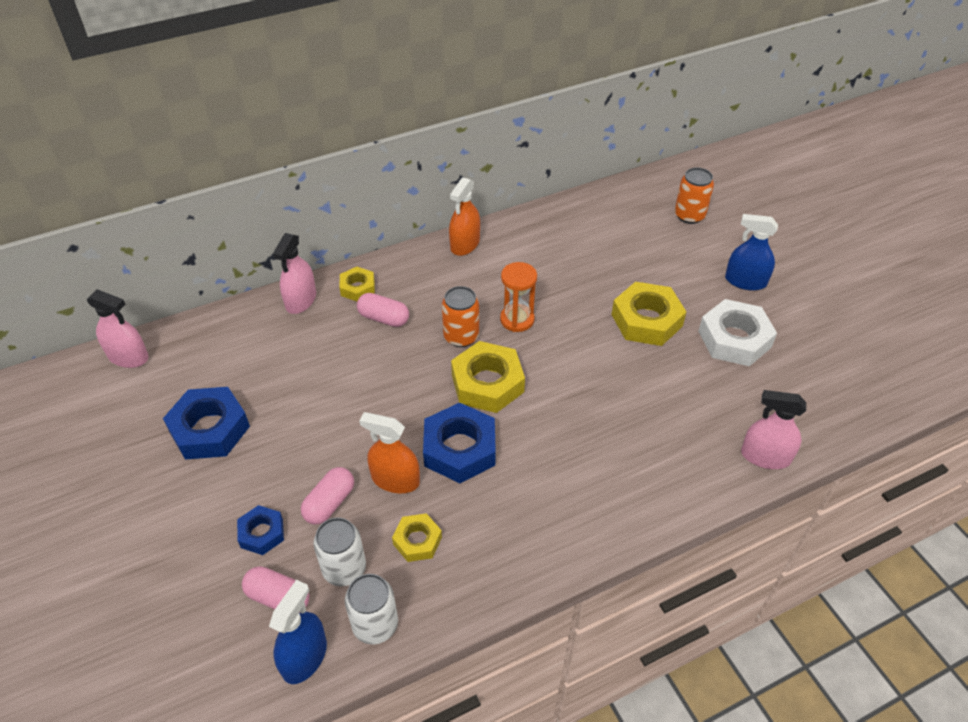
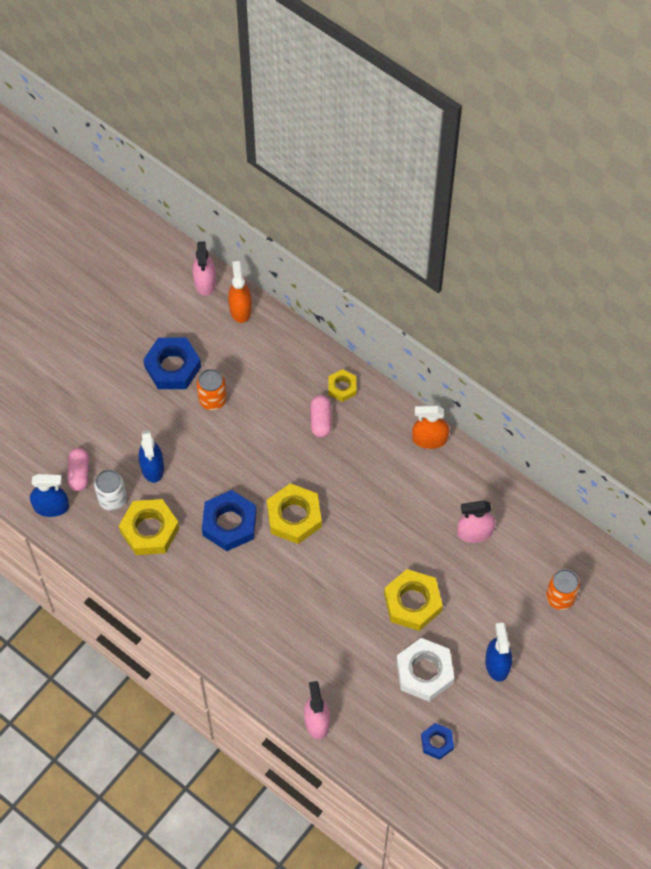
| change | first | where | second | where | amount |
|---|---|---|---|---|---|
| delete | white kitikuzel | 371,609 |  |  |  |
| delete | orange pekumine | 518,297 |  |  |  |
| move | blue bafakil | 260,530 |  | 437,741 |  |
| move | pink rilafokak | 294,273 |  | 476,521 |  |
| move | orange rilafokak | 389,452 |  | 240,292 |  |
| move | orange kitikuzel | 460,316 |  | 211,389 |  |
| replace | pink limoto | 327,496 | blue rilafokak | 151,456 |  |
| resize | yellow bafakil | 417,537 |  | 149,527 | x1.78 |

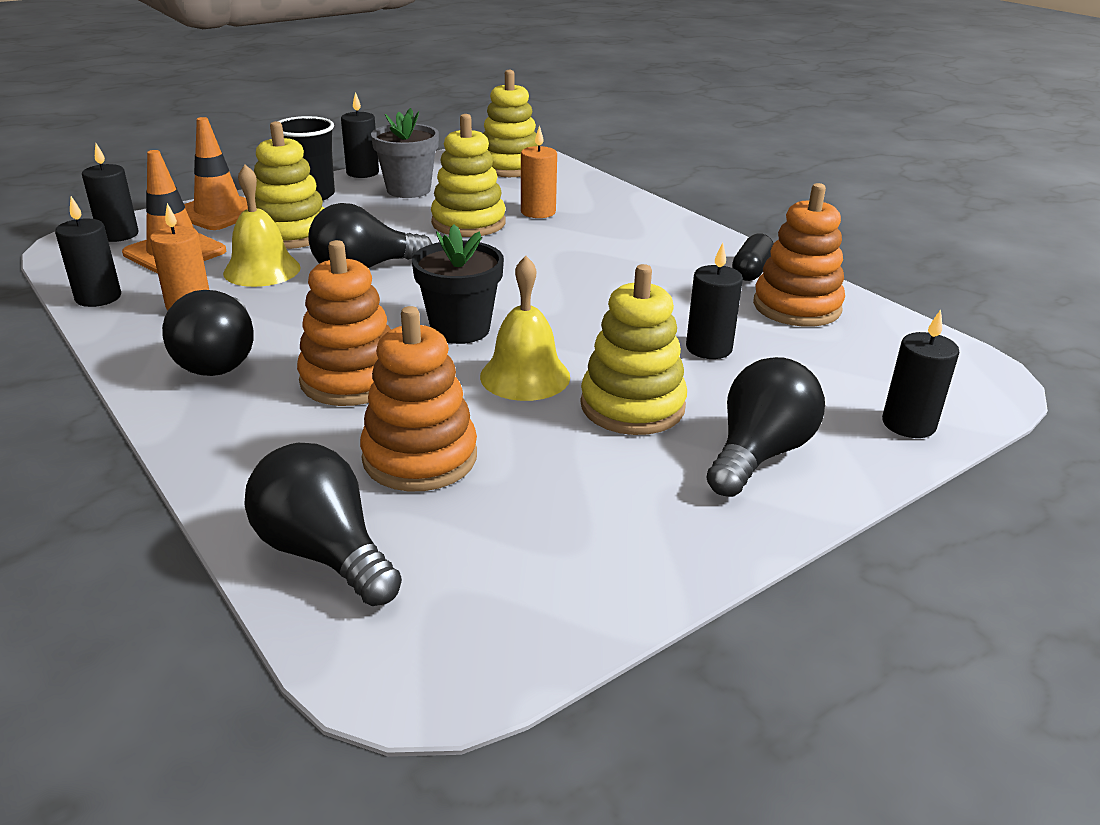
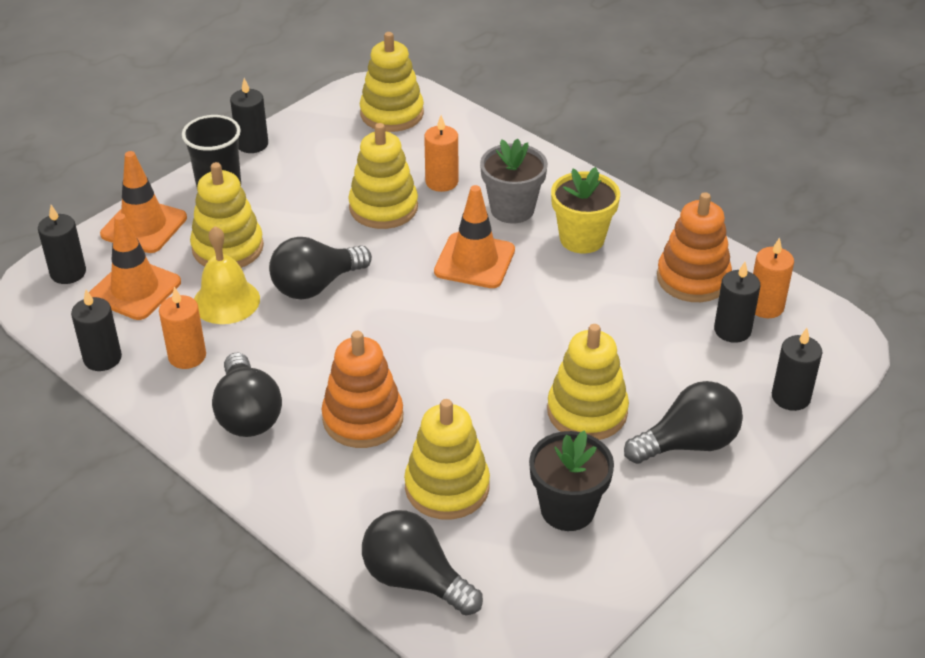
| change | first | where | second | where | amount |
|---|---|---|---|---|---|
| delete | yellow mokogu | 525,328 |  |  |  |
| delete | black limoto | 753,257 |  |  |  |
| insert |  |  | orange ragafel | 474,236 |  |
| insert |  |  | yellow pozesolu | 585,210 |  |
| insert |  |  | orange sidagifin | 773,277 |  |
| move | grey pozesolu | 405,153 |  | 514,181 |  |
| move | black pozesolu | 458,284 |  | 571,480 |  |
| move | black sidagifin | 714,301 |  | 737,302 |  |
| recolor | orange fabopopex | 418,398 | yellow fabopopex | 447,459 |  |
| rotate | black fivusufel | 765,427 |  | 683,422 | 45 degrees clockwise |

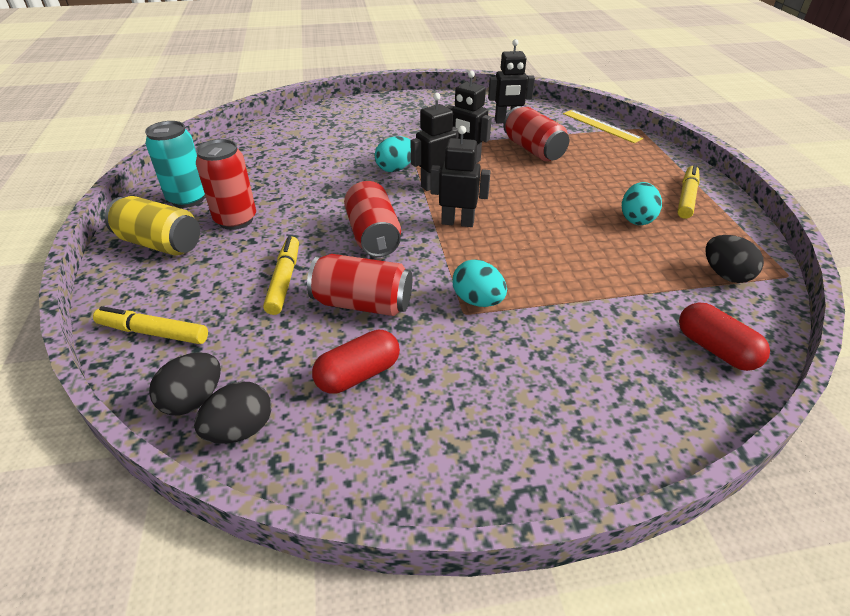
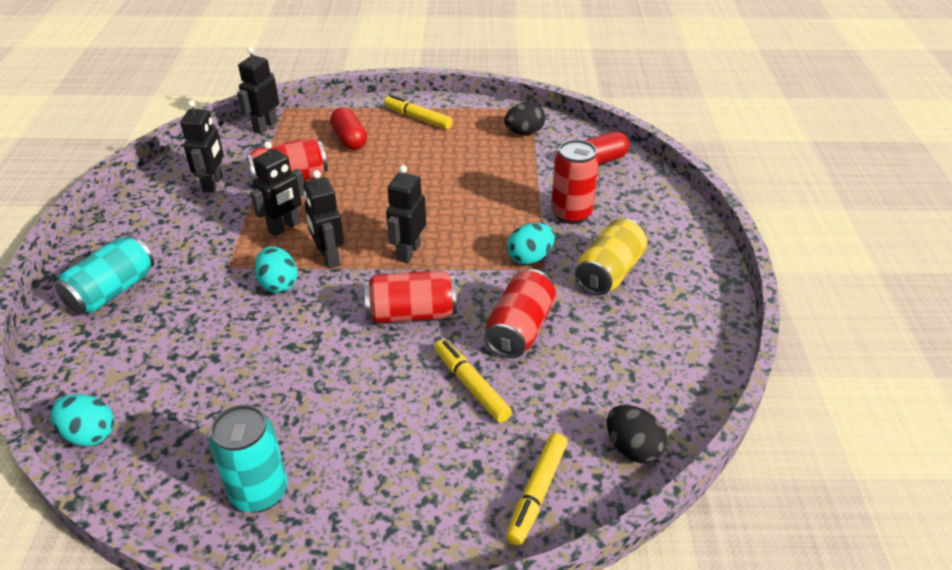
| change | first | where | second | where | amount |
|---|---|---|---|---|---|
| delete | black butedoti | 232,413 |  |  |  |
| insert |  |  | turquoise kitikuzel | 104,274 |  |
| move | yellow kitikuzel | 152,226 |  | 611,256 |  |
| move | red kitikuzel | 226,184 |  | 575,181 |  |
| move | red limoto | 356,361 |  | 348,128 |  |
| move | turquoise butedoti | 642,203 |  | 82,420 |  |
| replace | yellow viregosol | 603,126 | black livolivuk | 258,90 |  |
| rotate | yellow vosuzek | 281,275 |  | 473,381 | 45 degrees clockwise |

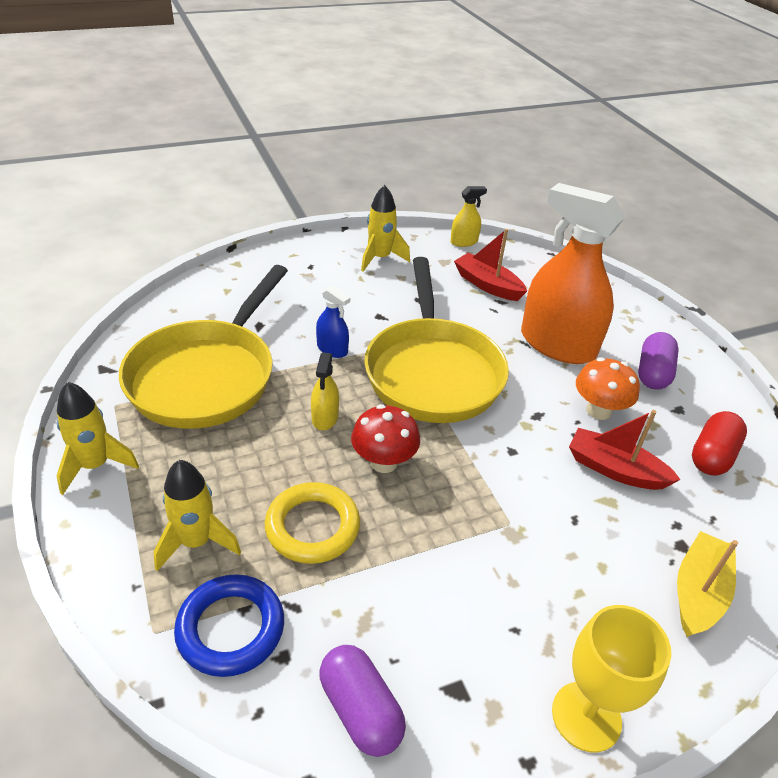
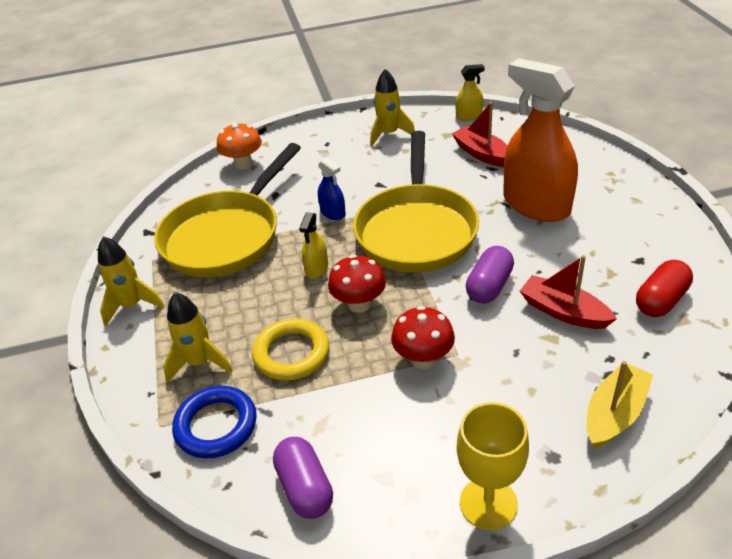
| change | first | where | second | where | amount |
|---|---|---|---|---|---|
| insert |  |  | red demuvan | 423,337 |  |
| move | orange demuvan | 608,388 |  | 239,146 |  |
| move | purple limoto | 658,361 |  | 490,275 |  |

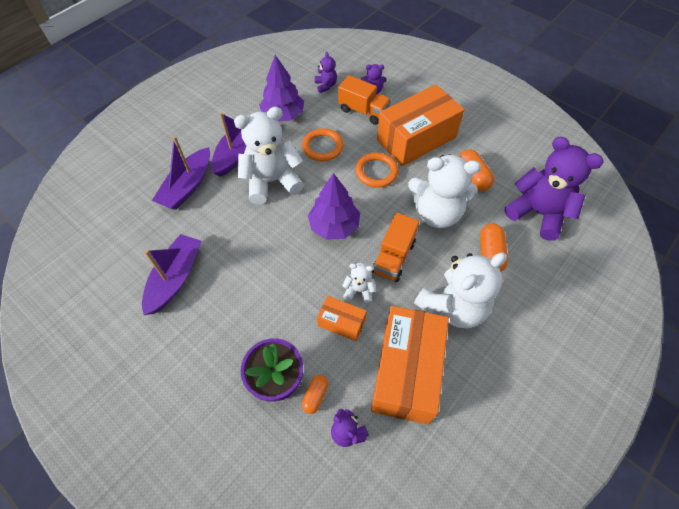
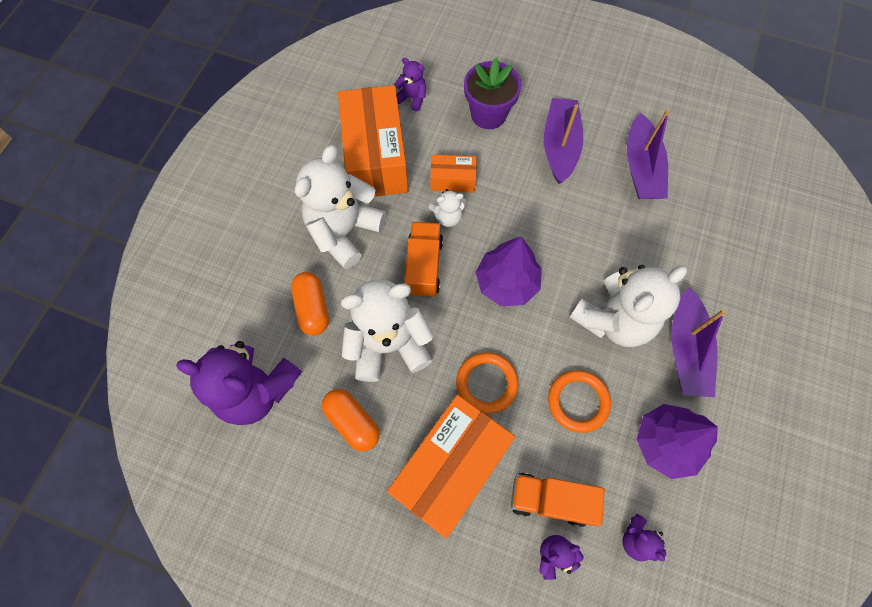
| change | first | where | second | where | amount |
|---|---|---|---|---|---|
| delete | orange limoto | 315,394 |  |  |  |
| move | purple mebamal | 181,173 |  | 563,141 |  |

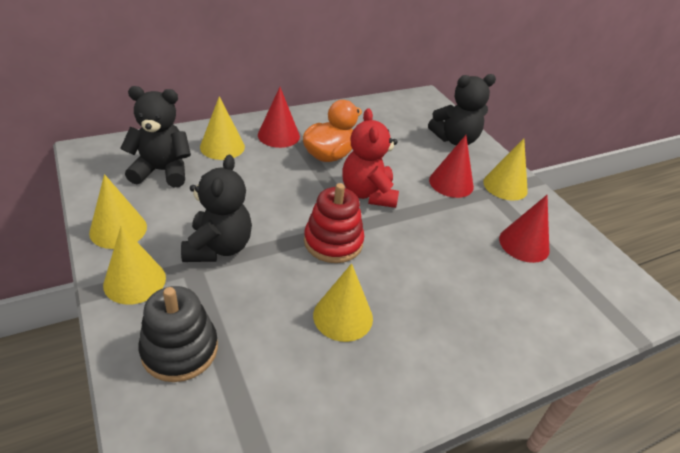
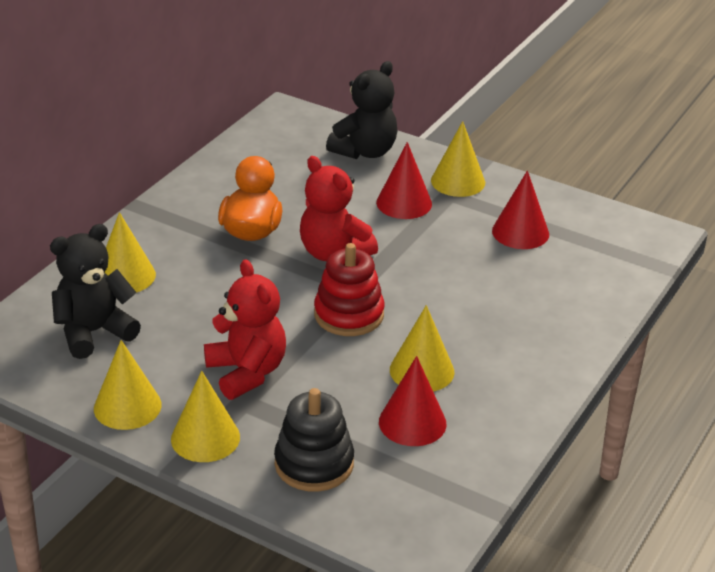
| change | first | where | second | where | amount |
|---|---|---|---|---|---|
| move | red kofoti | 279,117 |  | 412,401 |  |
| recolor | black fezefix | 216,208 | red fezefix | 245,329 |  |

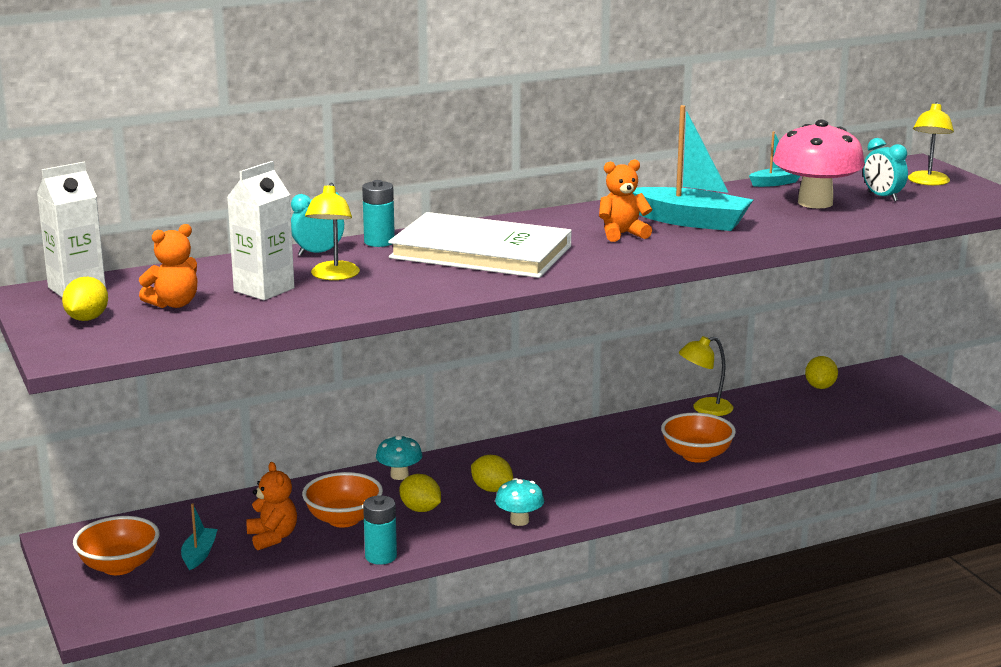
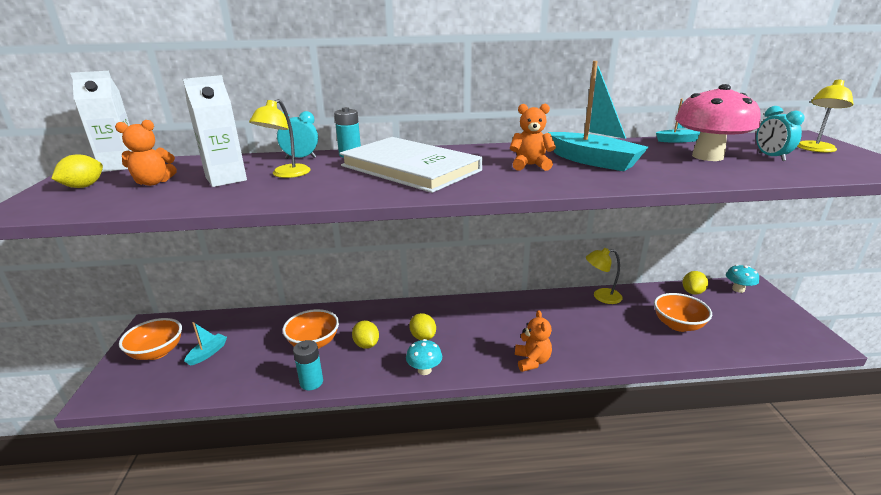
| change | first | where | second | where | amount |
|---|---|---|---|---|---|
| move | orange fezefix | 271,506 |  | 533,341 |  |
| move | turquoise demuvan | 399,457 |  | 742,279 |  |
| move | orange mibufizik | 698,438 |  | 683,312 |  |

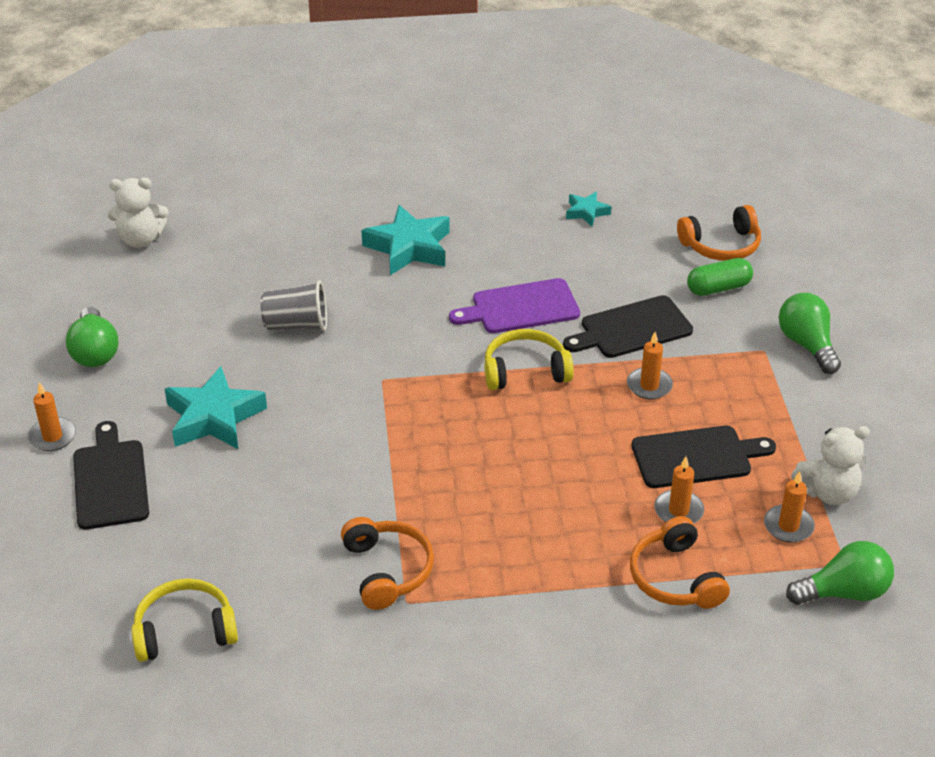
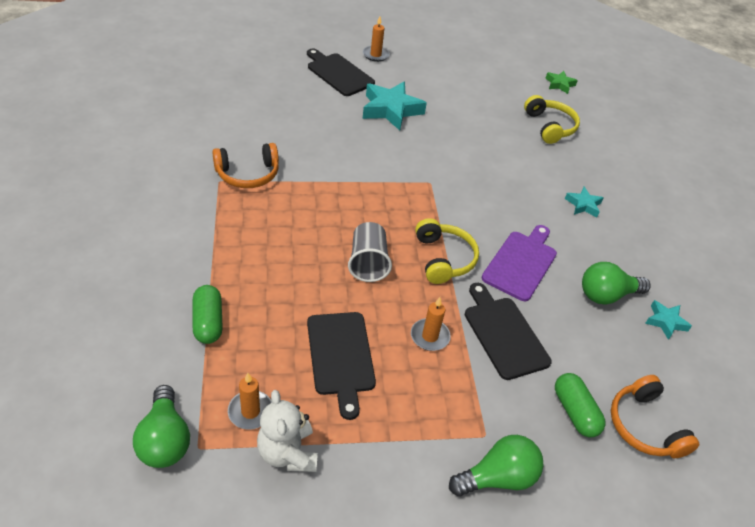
| change | first | where | second | where | amount |
|---|---|---|---|---|---|
| delete | orange sidagifin | 679,490 |  |  |  |
| move | green fivusufel | 92,337 |  | 616,283 |  |
| move | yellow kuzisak | 184,620 |  | 552,119 |  |
| move | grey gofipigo | 293,305 |  | 370,252 |  |
| replace | white fezefix | 138,212 | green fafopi | 562,82 |  |
| replace | orange kuzisak | 680,562 | green limoto | 208,314 |  |
| rotate | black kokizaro | 111,475 |  | 341,72 | 120 degrees counterclockwise |
| rotate | purple kokizaro | 514,305 |  | 519,263 | 45 degrees clockwise |
| resize | turquoise fafopi | 405,240 |  | 584,202 | x0.52 |

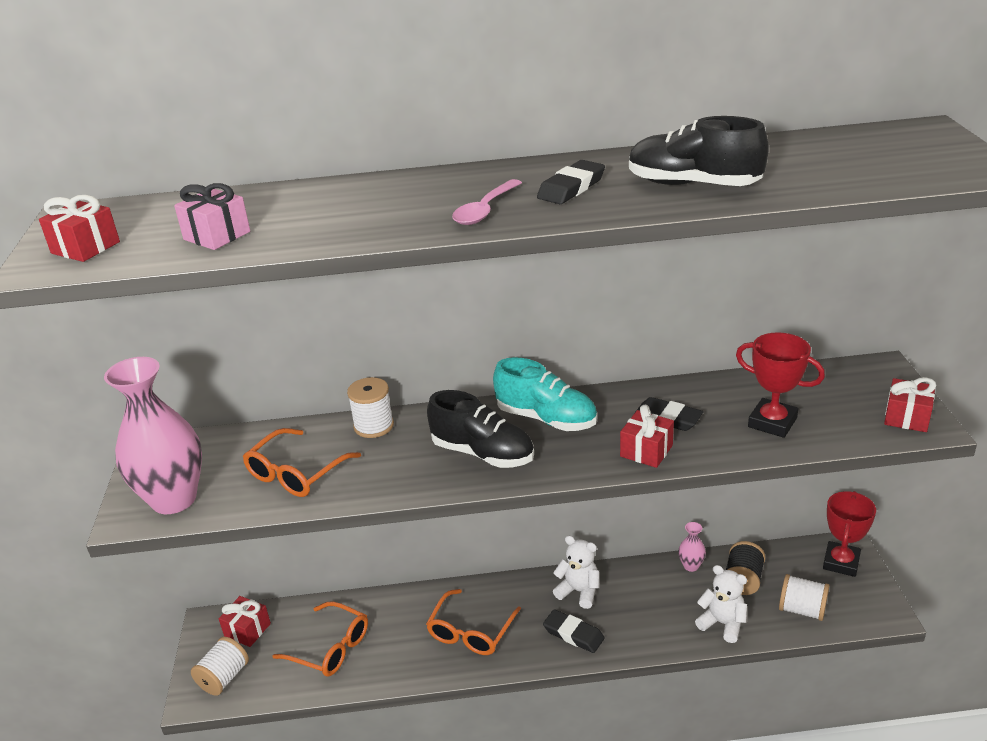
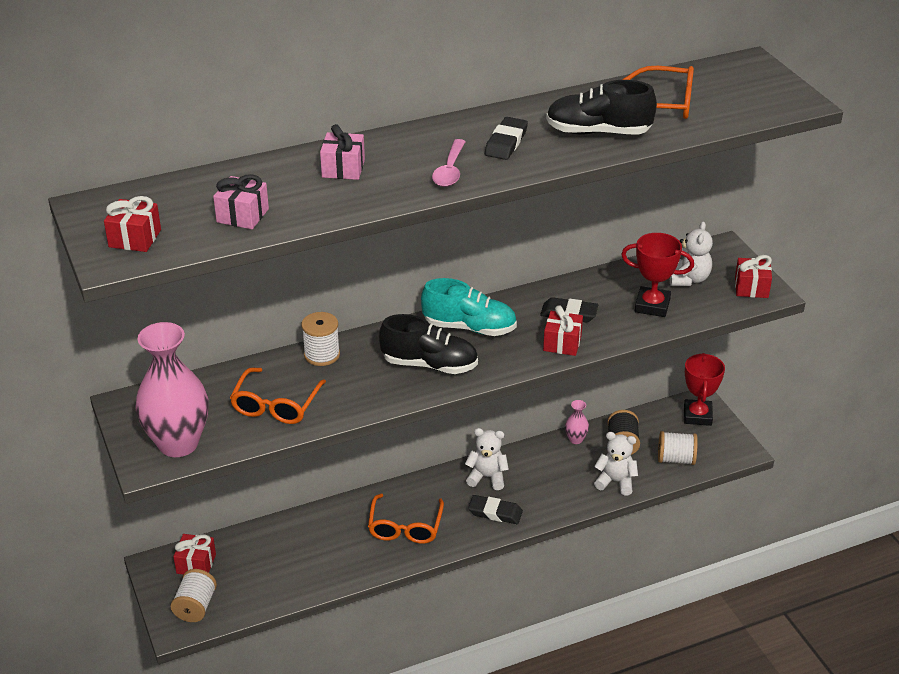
| change | first | where | second | where | amount |
|---|---|---|---|---|---|
| insert |  |  | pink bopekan | 342,152 |  |
| insert |  |  | white fezefix | 691,253 |  |
| move | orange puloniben | 320,639 |  | 658,92 |  |

